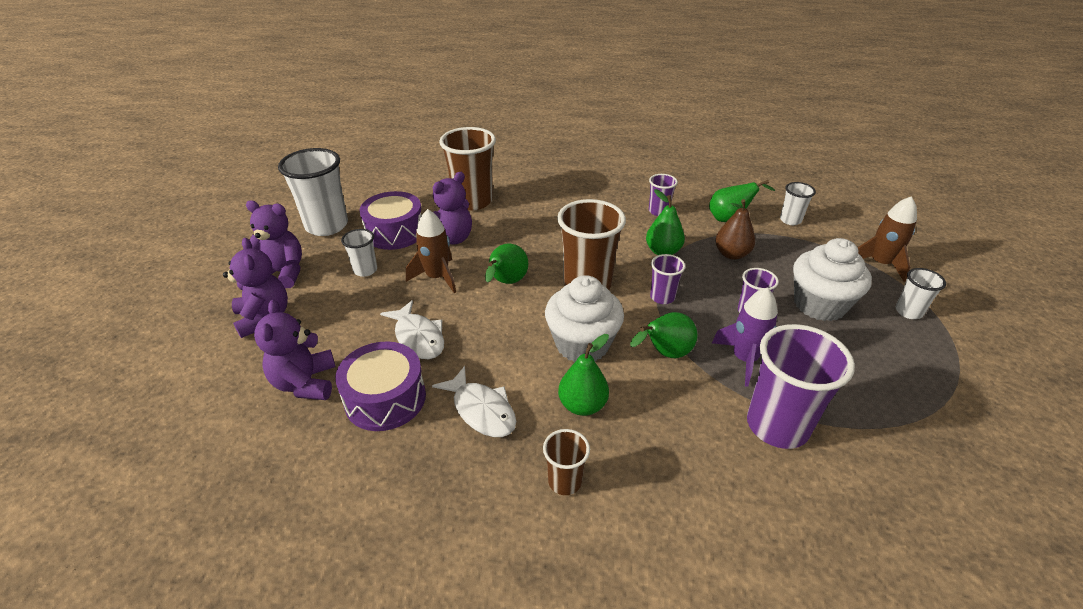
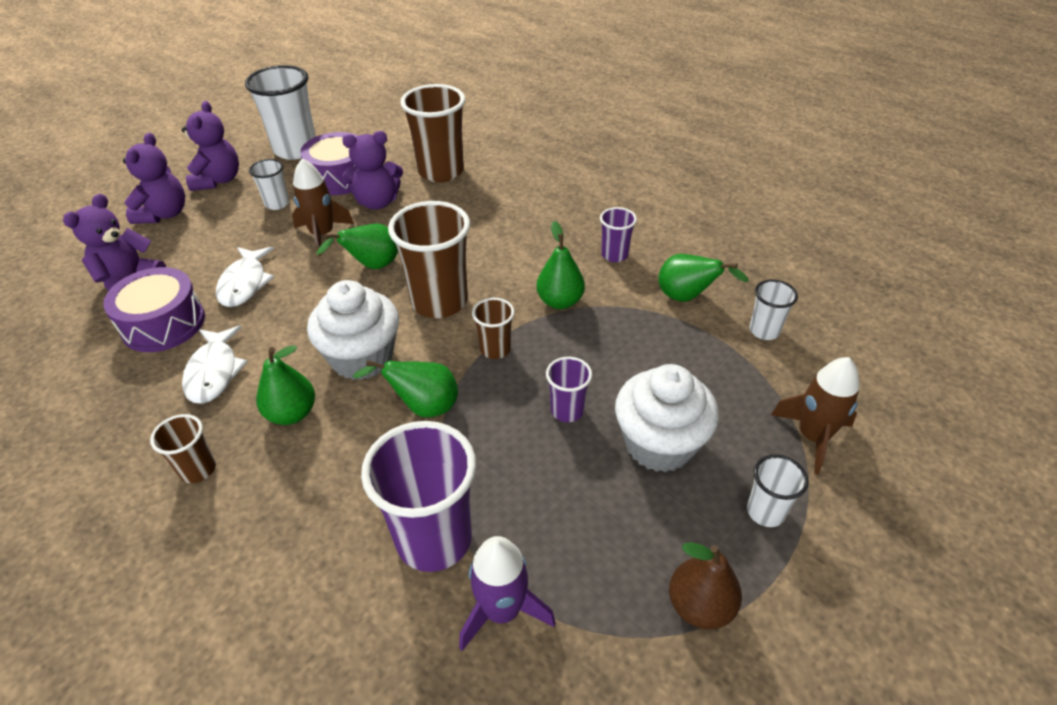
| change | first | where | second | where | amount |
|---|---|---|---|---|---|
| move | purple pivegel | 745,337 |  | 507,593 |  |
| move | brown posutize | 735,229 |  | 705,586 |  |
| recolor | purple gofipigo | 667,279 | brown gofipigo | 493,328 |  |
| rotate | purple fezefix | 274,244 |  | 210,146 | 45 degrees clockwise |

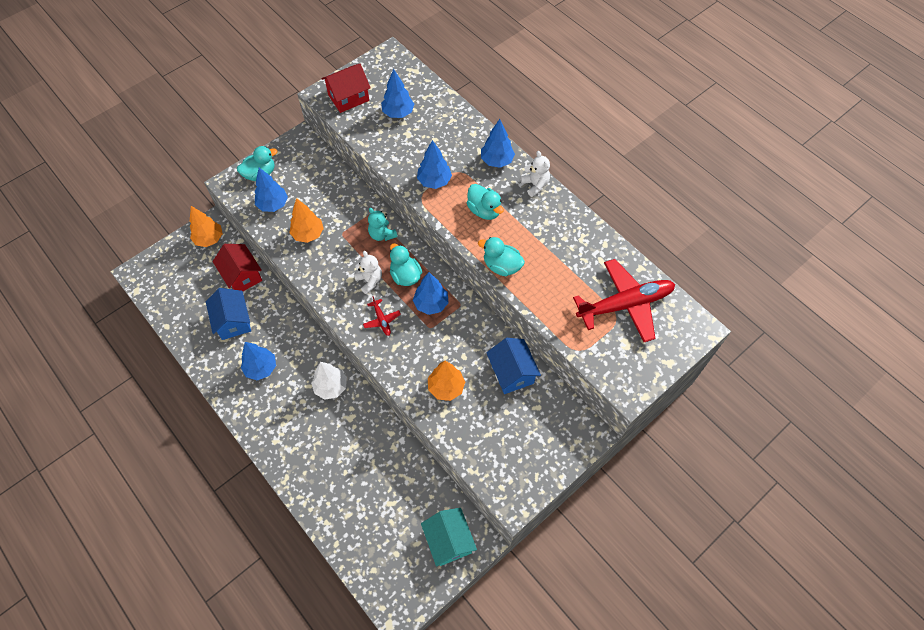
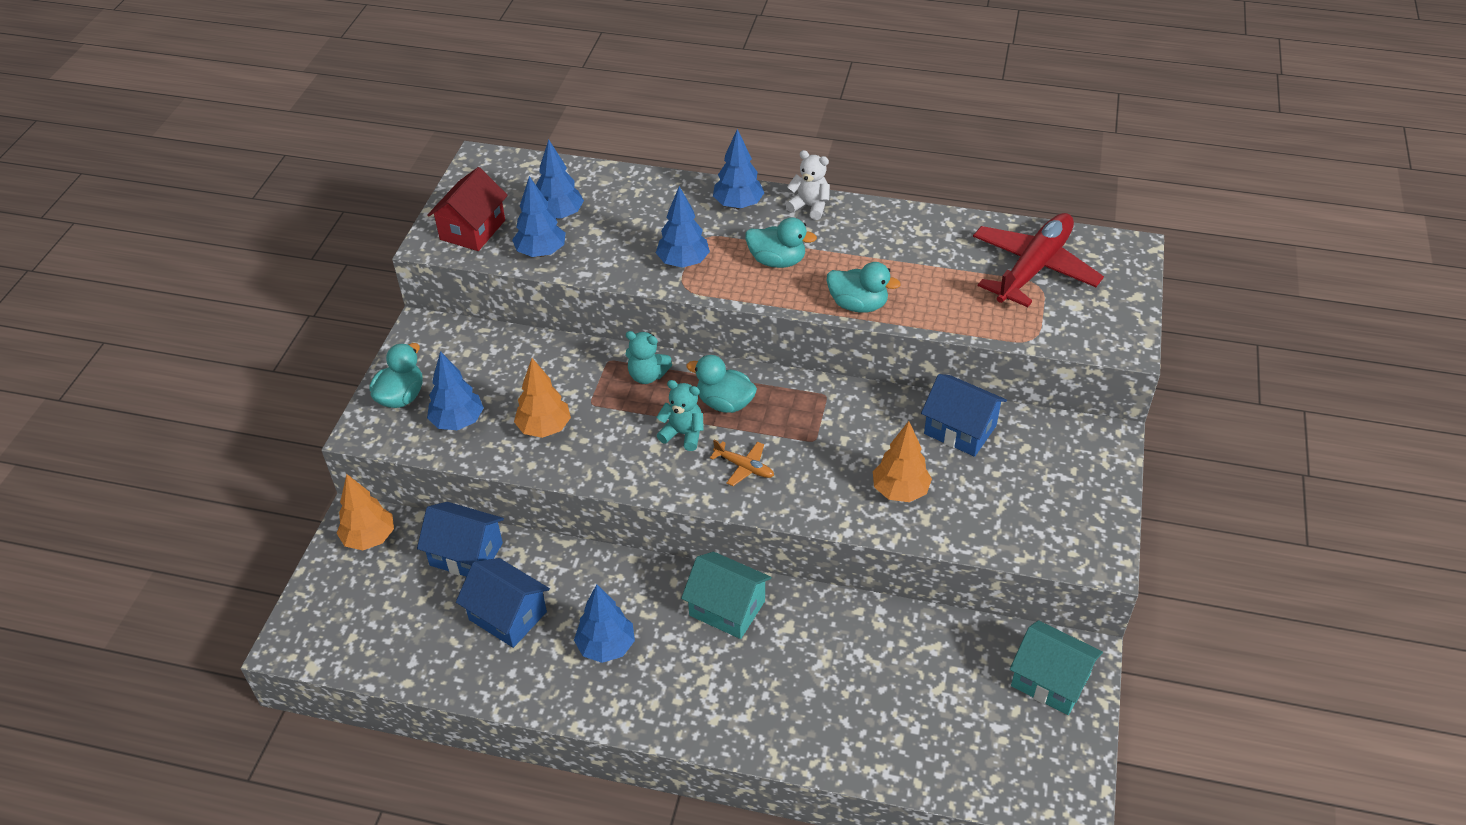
| change | first | where | second | where | amount |
|---|---|---|---|---|---|
| move | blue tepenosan | 431,293 |  | 539,216 |  |
| replace | white tepenosan | 329,381 | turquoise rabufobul | 726,595 |  |
| recolor | red rabufobul | 237,267 | blue rabufobul | 460,539 |  |
| recolor | white fezefix | 368,272 | turquoise fezefix | 680,415 |  |
| recolor | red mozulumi | 382,316 | orange mozulumi | 742,463 |  |
| rotate | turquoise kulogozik | 501,256 |  | 864,287 | 150 degrees counterclockwise |

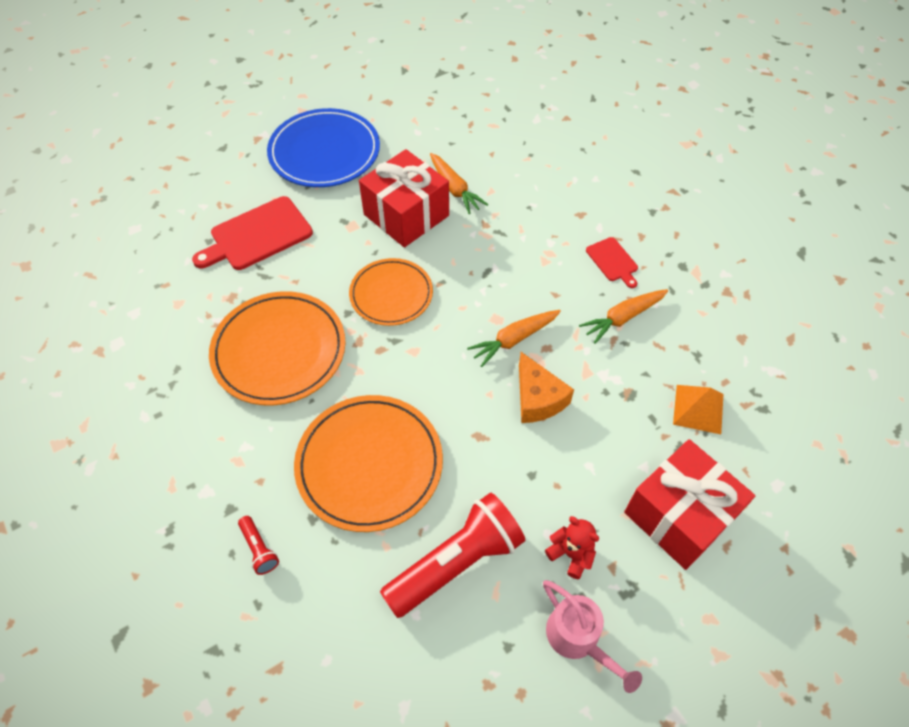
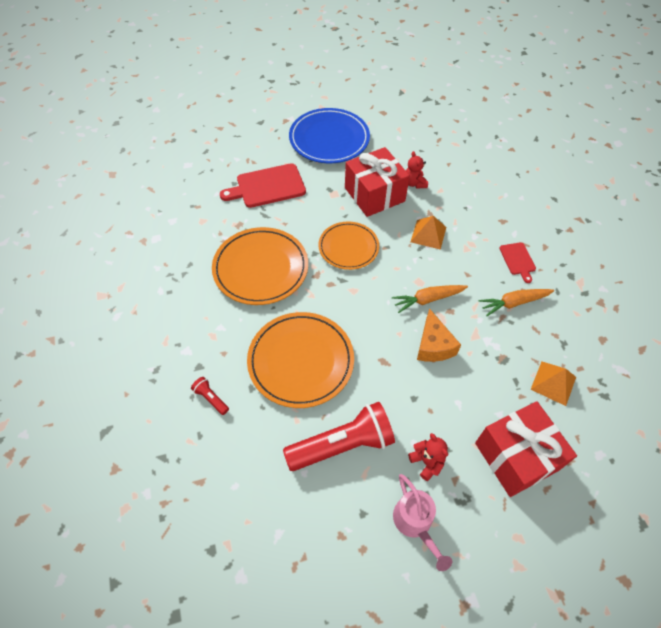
| change | first | where | second | where | amount |
|---|---|---|---|---|---|
| insert |  |  | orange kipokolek | 428,233 |  |
| replace | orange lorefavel | 459,183 | red fezefix | 417,169 |  |
| rotate | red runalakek | 258,545 |  | 210,396 | 150 degrees clockwise |

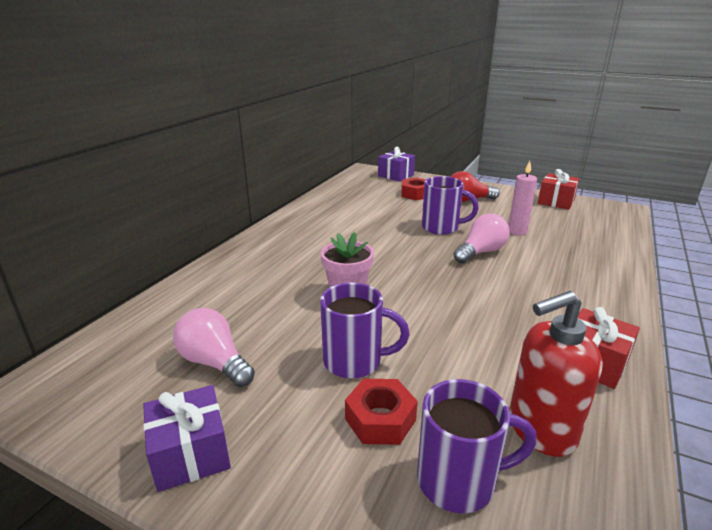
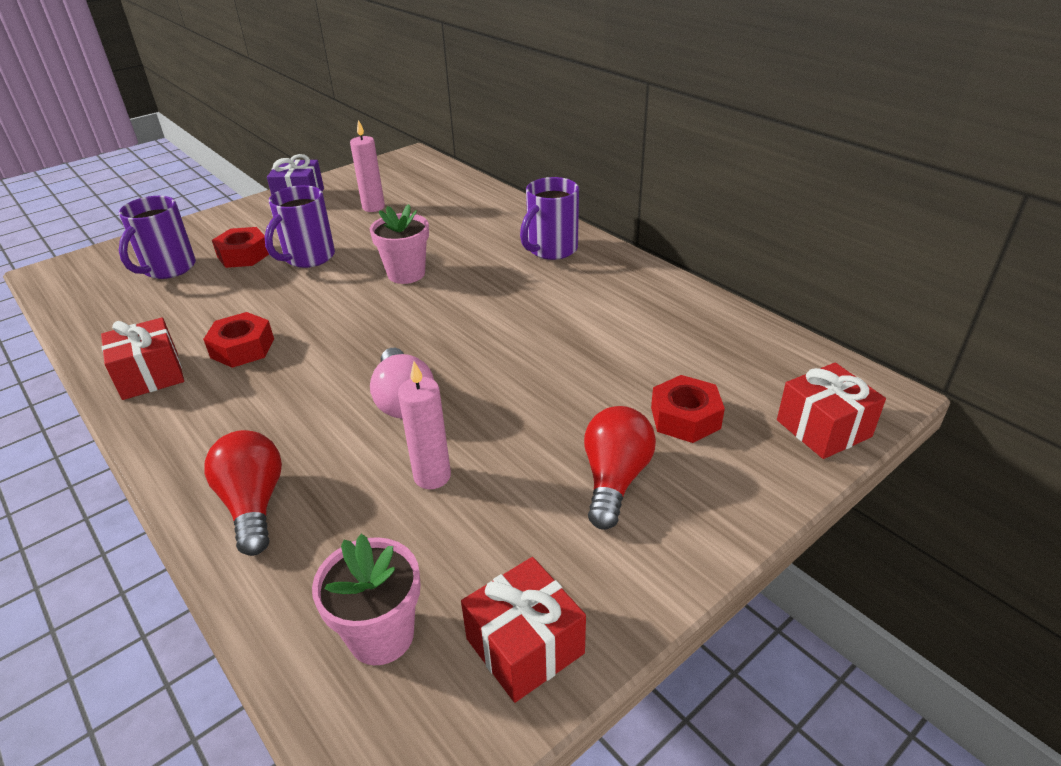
| change | first | where | second | where | amount |
|---|---|---|---|---|---|
| delete | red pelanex | 556,374 |  |  |  |
| insert |  |  | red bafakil | 238,340 |  |
| insert |  |  | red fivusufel | 243,493 |  |
| insert |  |  | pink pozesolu | 366,599 |  |
| move | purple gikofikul | 450,205 |  | 549,218 |  |
| replace | pink fivusufel | 214,347 | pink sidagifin | 367,166 |  |
| recolor | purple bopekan | 396,164 | red bopekan | 831,411 |  |

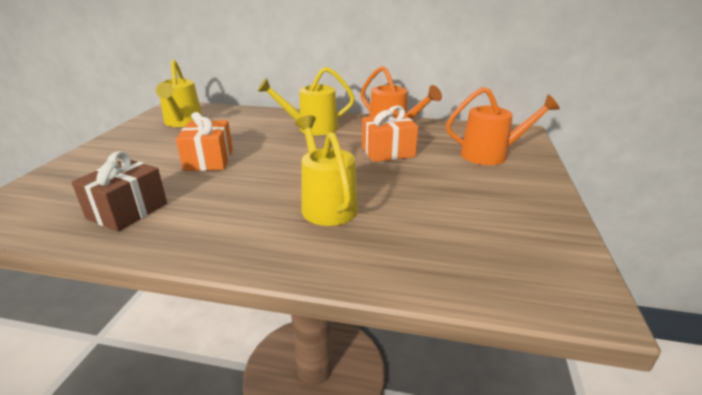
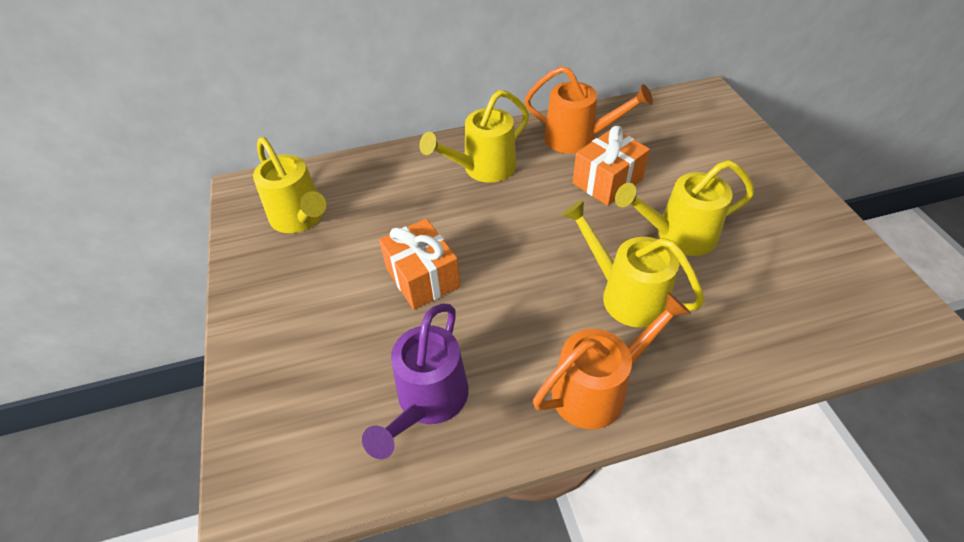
| change | first | where | second | where | amount |
|---|---|---|---|---|---|
| insert |  |  | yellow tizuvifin | 684,208 |  |
| move | orange tizuvifin | 503,126 |  | 612,360 |  |
| replace | brown bopekan | 119,191 | purple tizuvifin | 415,381 |  |

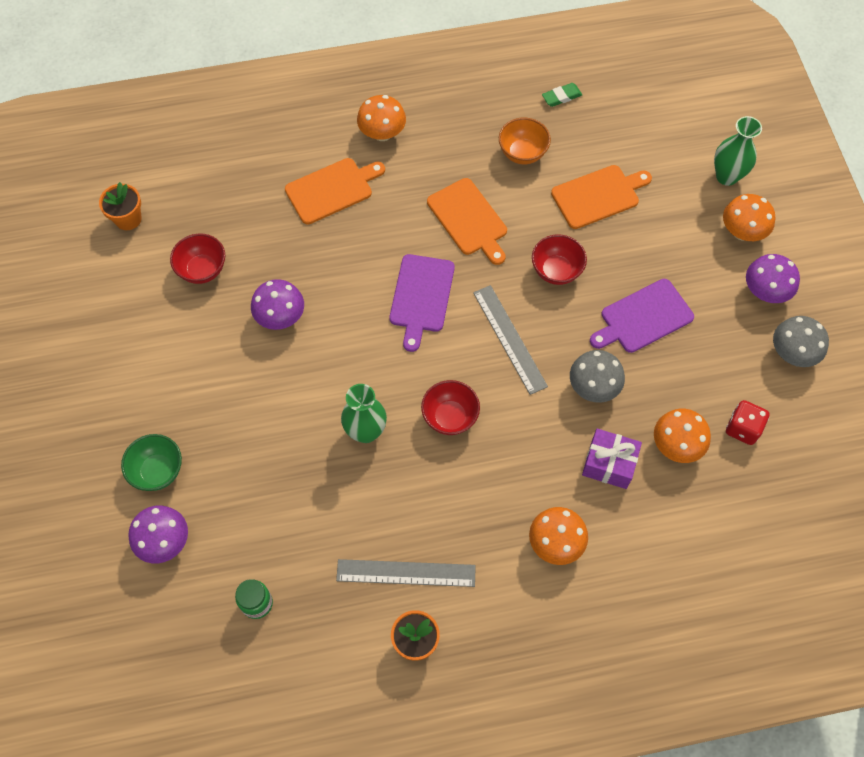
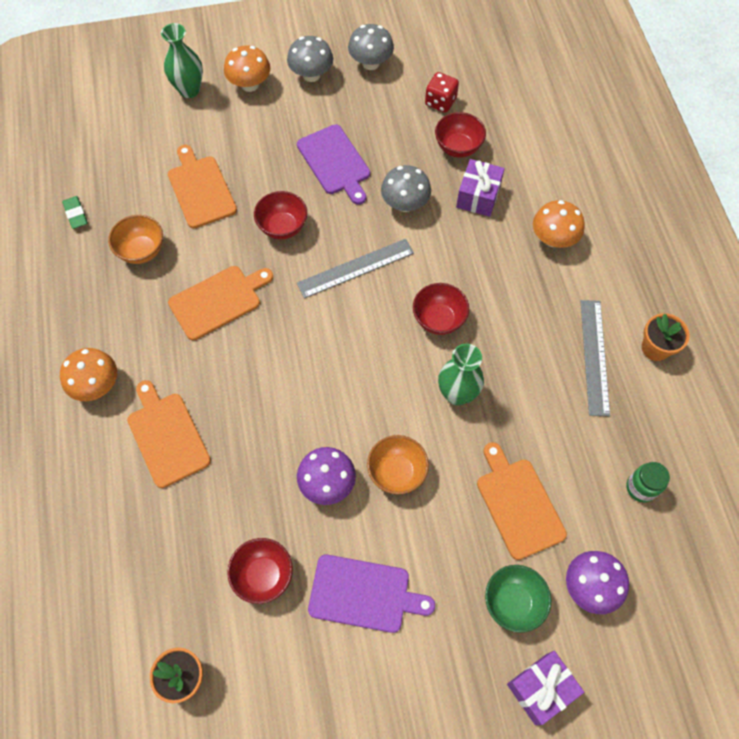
| change | first | where | second | where | amount |
|---|---|---|---|---|---|
| insert |  |  | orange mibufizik | 398,465 |  |
| insert |  |  | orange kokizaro | 522,501 |  |
| insert |  |  | purple bopekan | 545,688 |  |
| move | purple kokizaro | 422,303 |  | 371,593 |  |
| replace | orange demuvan | 682,436 | red mibufizik | 460,135 |  |
| recolor | purple demuvan | 773,278 | grey demuvan | 310,59 |  |

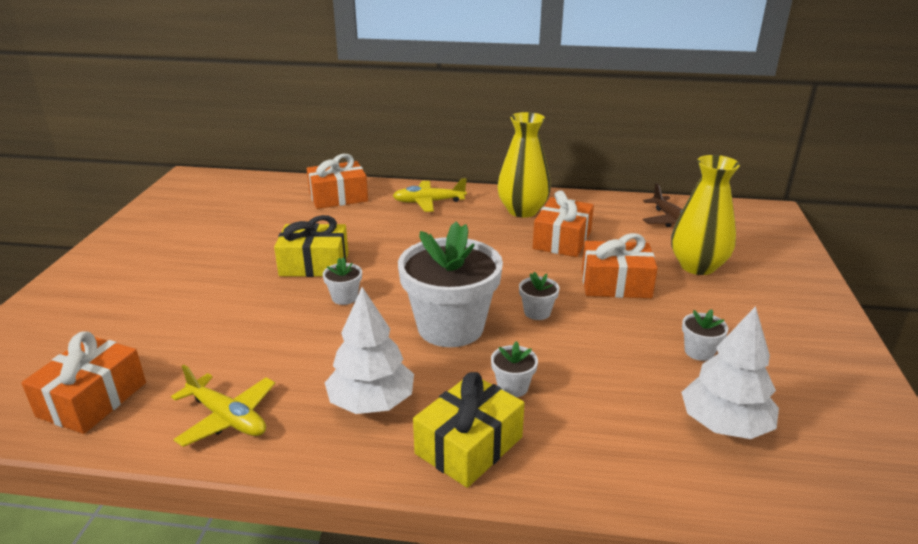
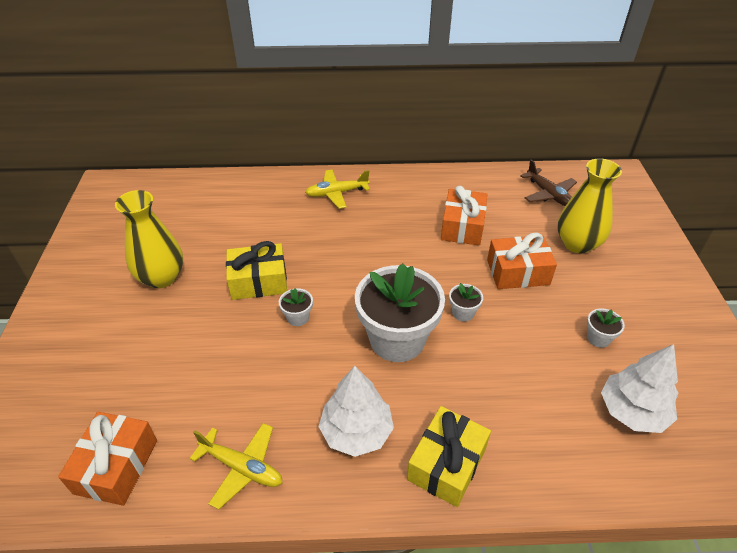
| change | first | where | second | where | amount |
|---|---|---|---|---|---|
| delete | orange bopekan | 337,181 |  |  |  |
| delete | white pozesolu | 514,369 |  |  |  |
| move | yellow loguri | 524,165 |  | 149,239 |  |

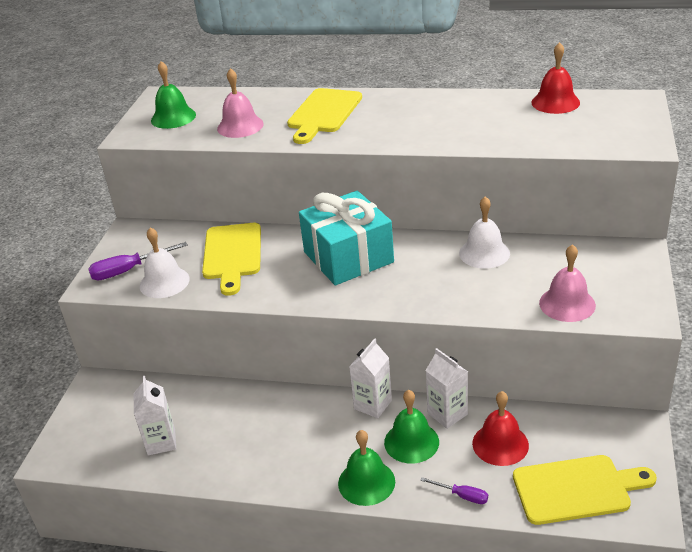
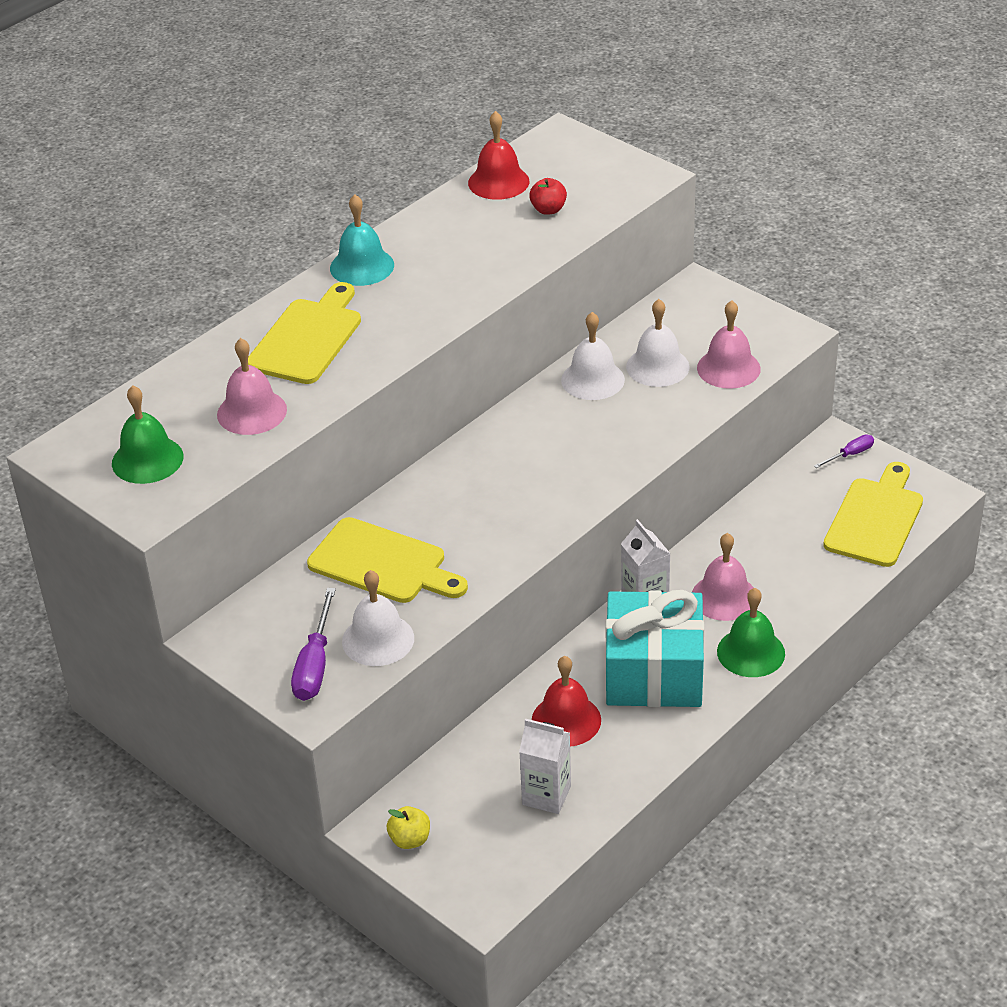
| change | first | where | second | where | amount |
|---|---|---|---|---|---|
| delete | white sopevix | 446,388 |  |  |  |
| insert |  |  | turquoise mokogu | 362,240 |  |
| insert |  |  | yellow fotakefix | 408,827 |  |
| insert |  |  | red fotakefix | 548,196 |  |
| insert |  |  | white mokogu | 658,343 |  |
| move | turquoise bopekan | 346,238 |  | 655,648 |  |
| move | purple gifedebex | 454,490 |  | 844,451 |  |
| move | red mokogu | 500,428 |  | 566,701 |  |
| recolor | green mokogu | 411,427 | pink mokogu | 723,577 |  |
| rotate | yellow kokizaro | 324,116 |  | 304,333 | 120 degrees counterclockwise |

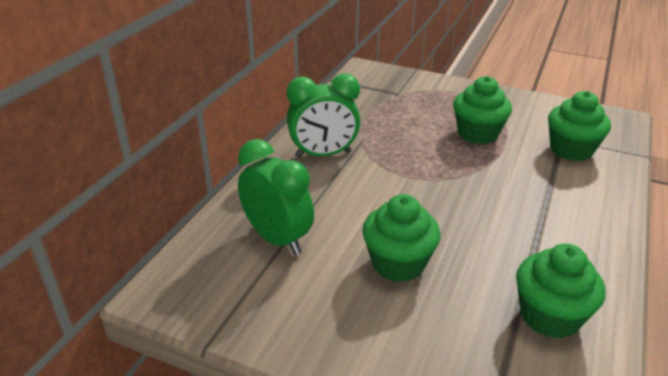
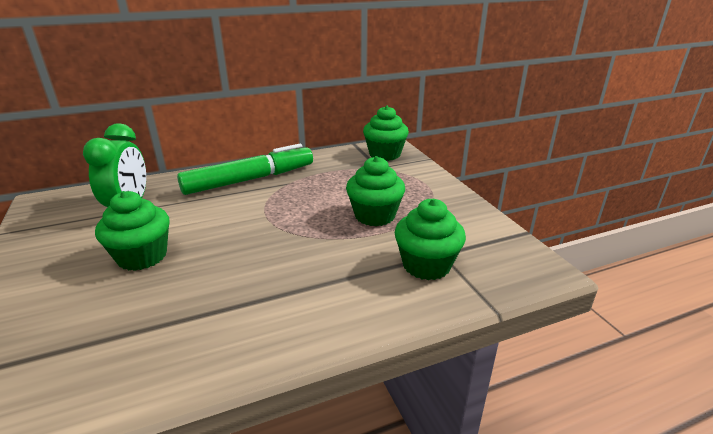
| change | first | where | second | where | amount |
|---|---|---|---|---|---|
| move | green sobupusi | 560,291 |  | 386,133 |  |
| replace | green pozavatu | 323,115 | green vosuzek | 245,169 |  |

